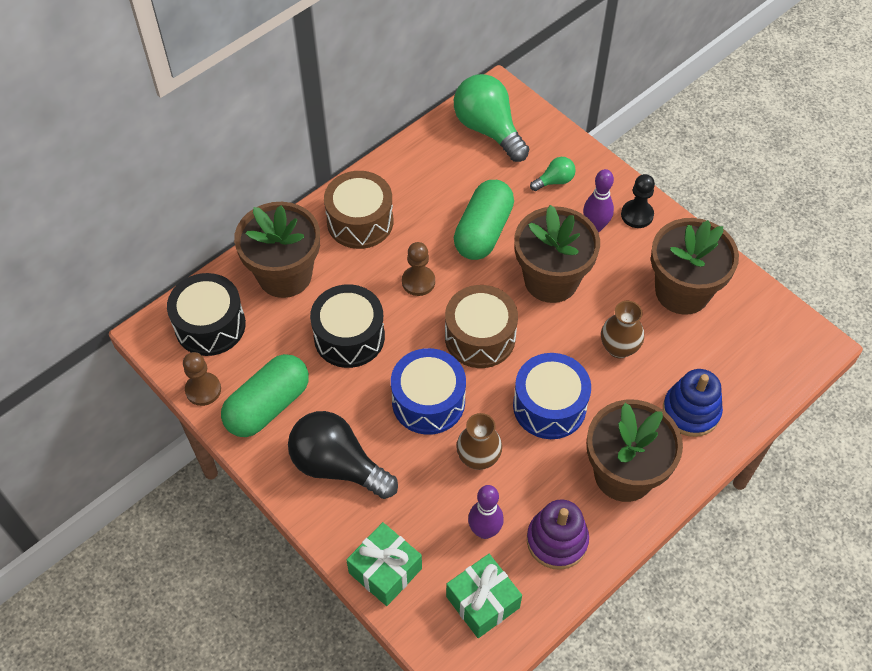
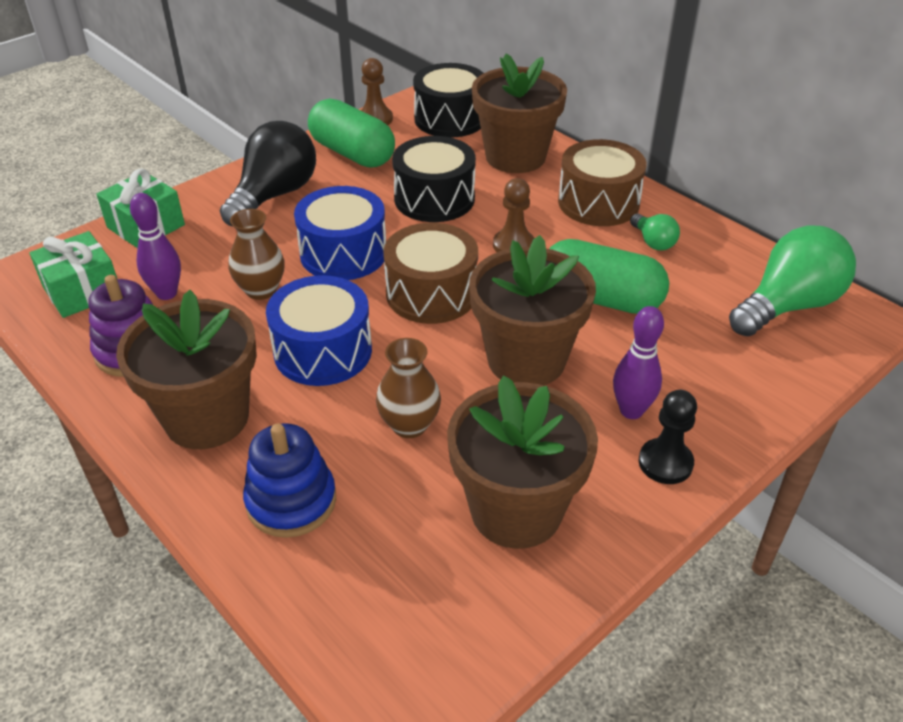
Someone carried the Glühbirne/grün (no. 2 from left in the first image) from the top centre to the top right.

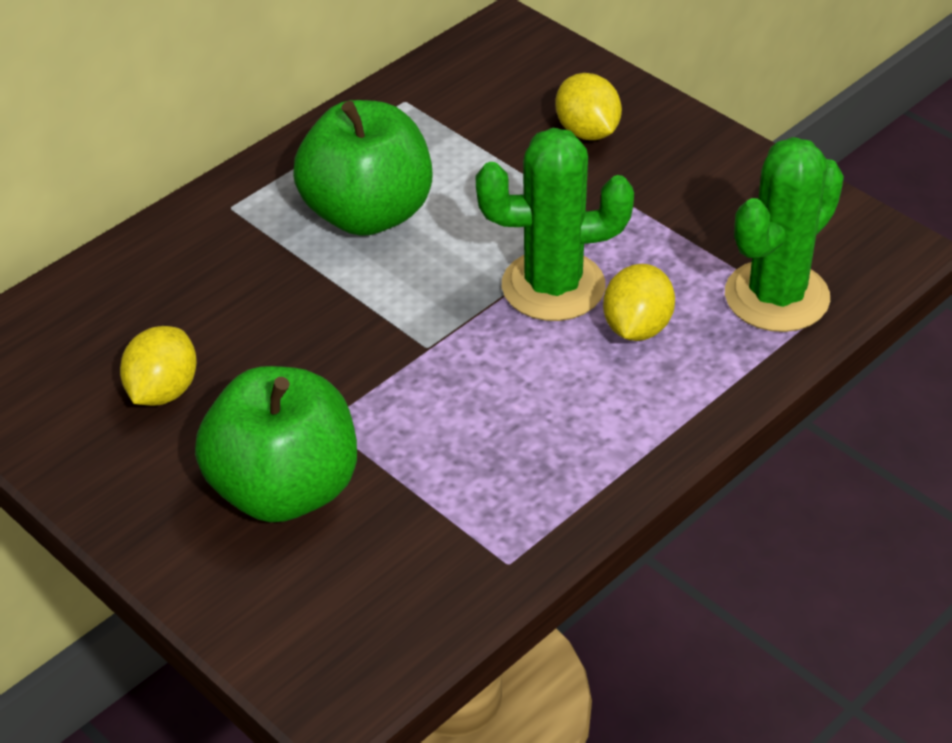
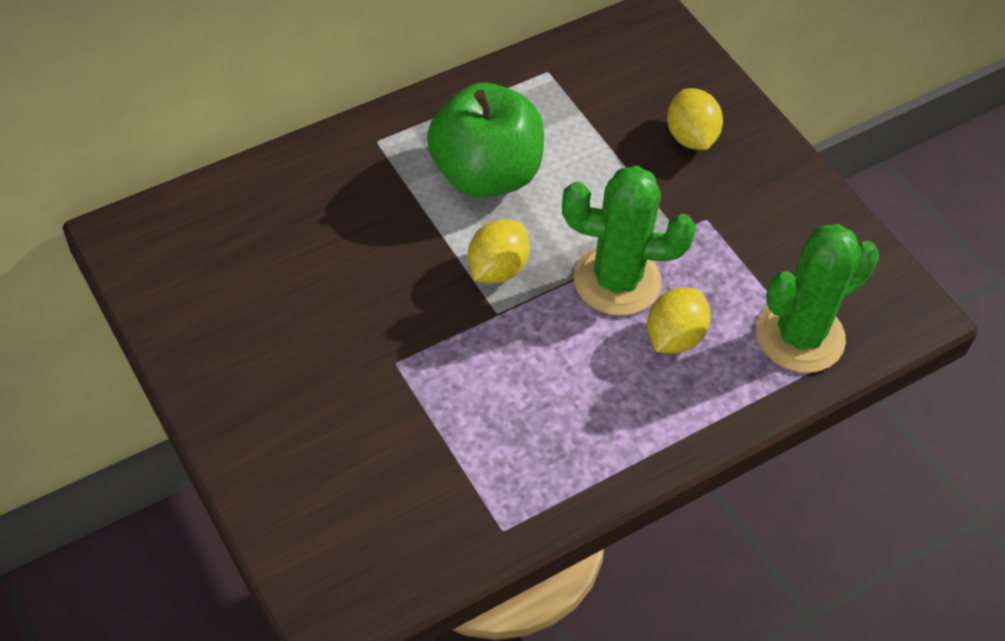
Someone carried the Zitrone/gelb (no. 1 from left) from the middle left to the centre.
Someone took away the Apfel/grün (no. 1 from left) at the middle left.

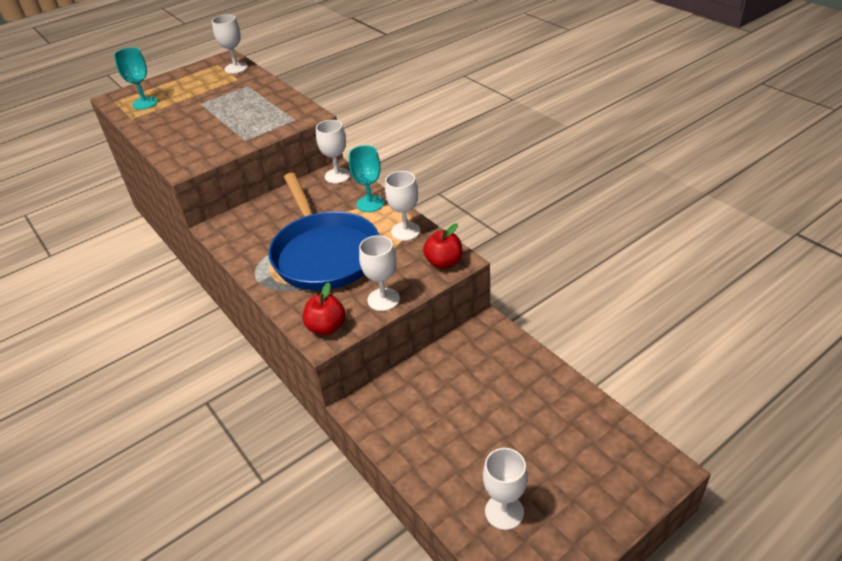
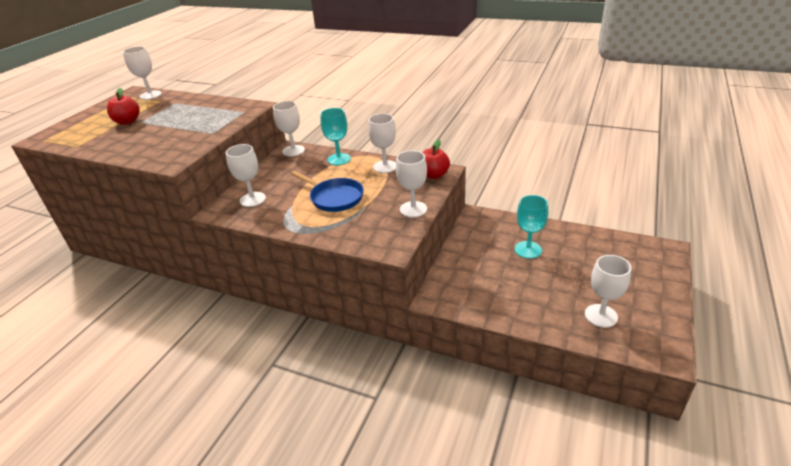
Someone carried the Kelch/türkis (no. 1 from left in the first image) from the top left to the middle right.
Someone scaled the Pfanne/blau at the centre by 0.56.
Someone carried the Apfel/rot (no. 1 from left) from the centre to the top left.
Someone put down the Kelch/weiß (no. 2 from left) at the middle left.

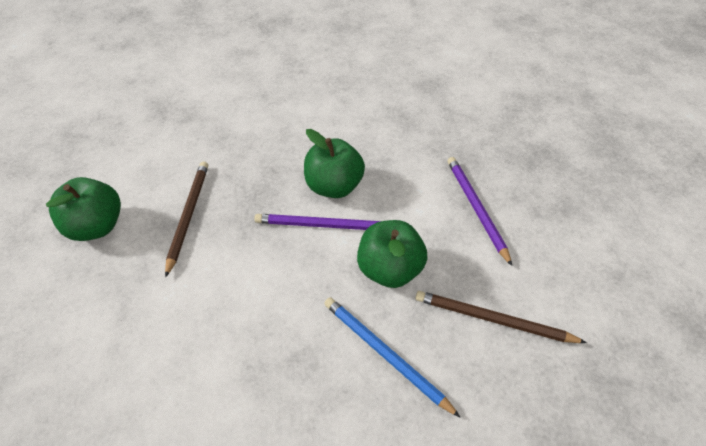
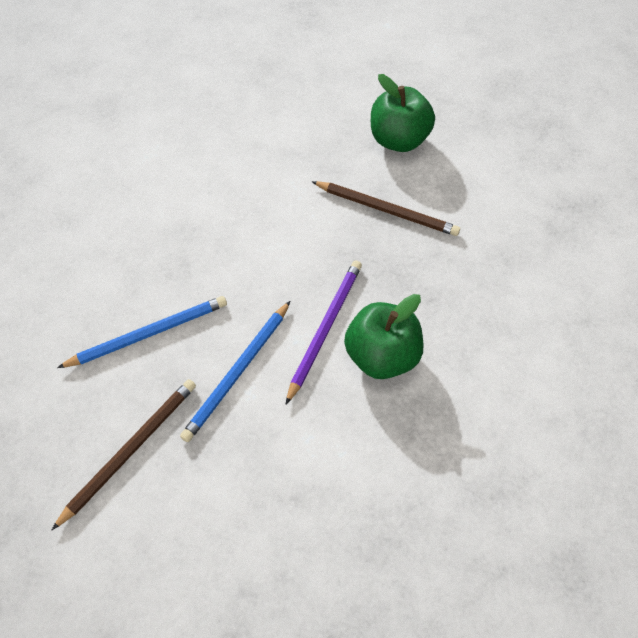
Someone swapped the Apfel/grün (no. 3 from left) at the centre for the Bleistift/blau (no. 2 from left) at the centre.
Someone took away the Bleistift/lila (no. 2 from left) at the middle right.

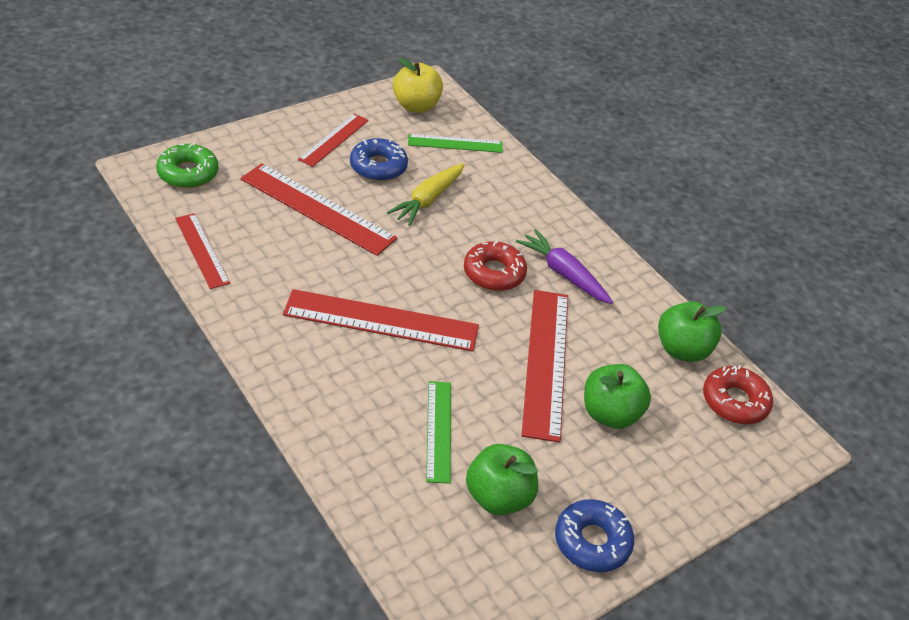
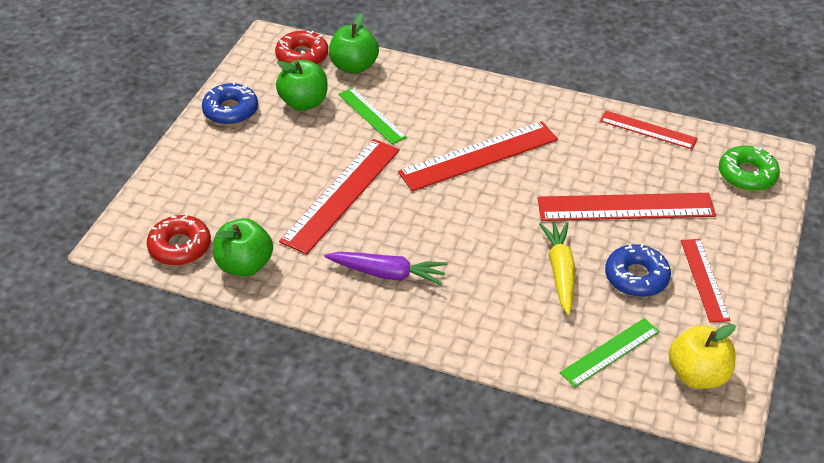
Someone carried the Donut/rot (no. 1 from left in the first image) from the centre to the top centre.
Someone rotated the Lineal/rot (no. 5 from left in the first image) at the centre by 60 degrees clockwise.
Someone carried the Apfel/grün (no. 2 from left in the first image) from the middle right to the top centre.

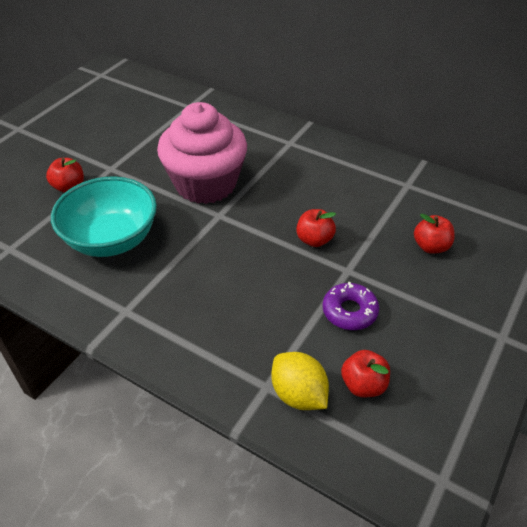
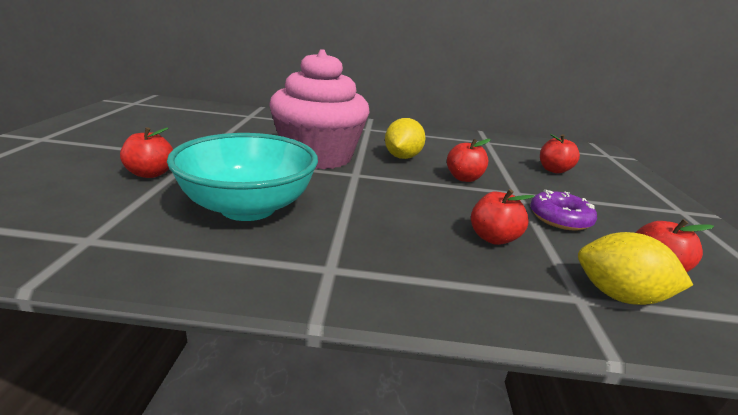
Someone put down the Zitrone/gelb (no. 1 from left) at the top centre.
Someone put down the Apfel/rot (no. 3 from left) at the middle right.

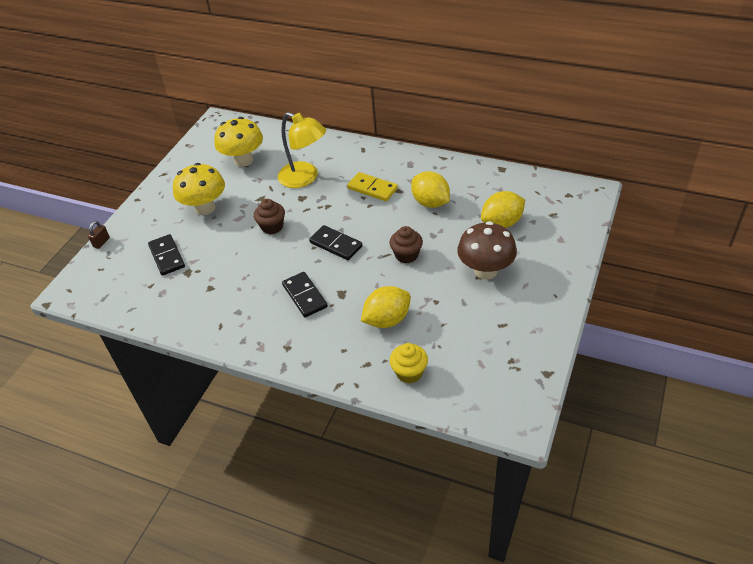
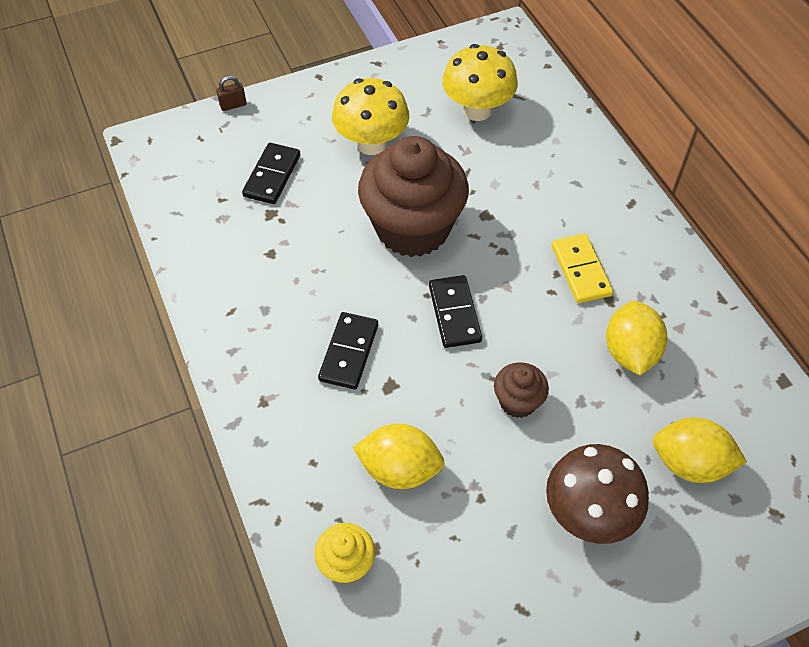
Someone scaled the Muffin/braun (no. 1 from left) at the centre by 2.22.
Someone took away the Lampe/gelb at the top centre.

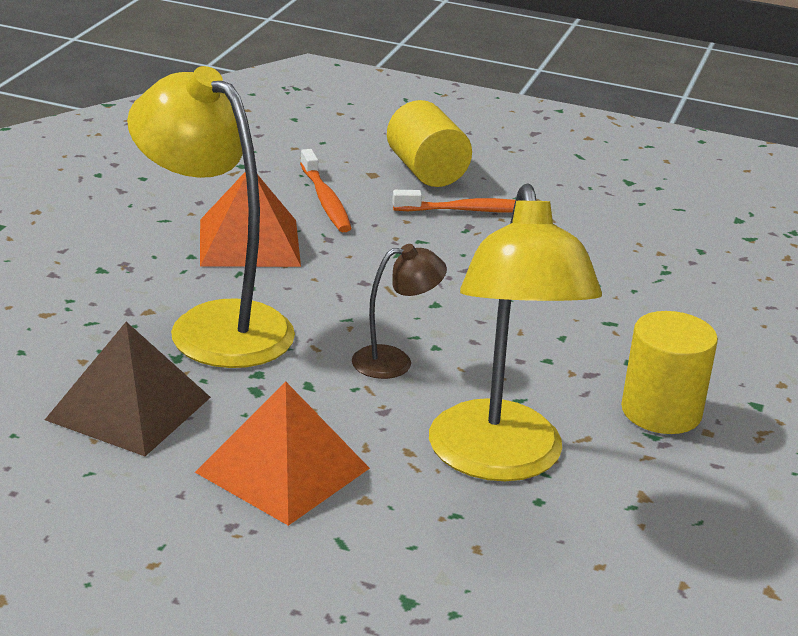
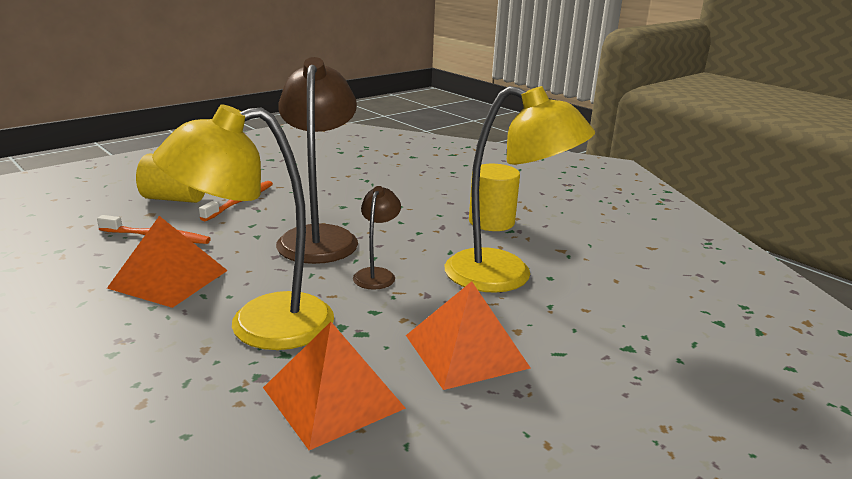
Someone repainted the Pyramide/braun at the middle left, which became the Pyramide/orange (no. 2 from left) at the bottom centre.
Someone put down the Lampe/braun (no. 1 from left) at the centre.

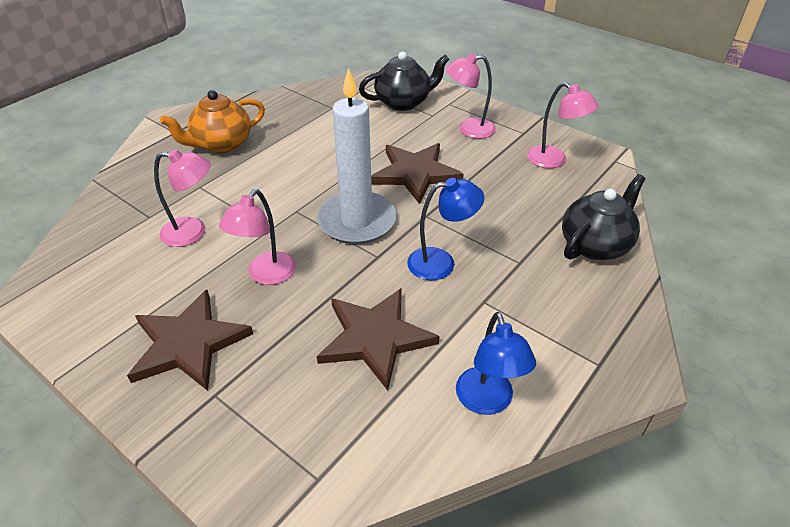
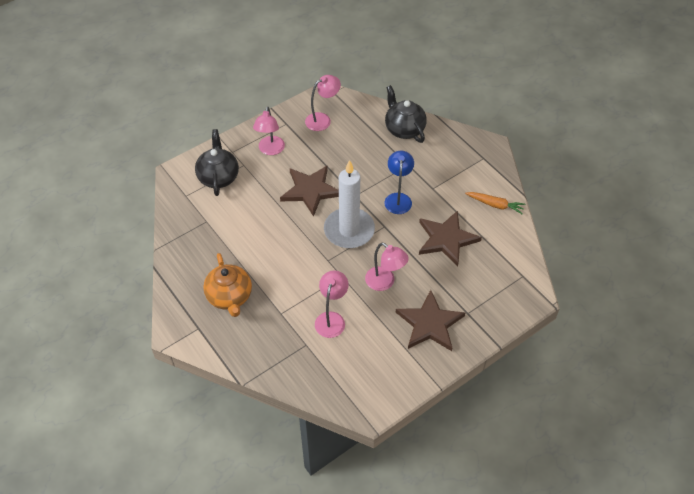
Someone swapped the Lampe/blau (no. 2 from left) at the bottom centre for the Karotte/orange at the middle right.

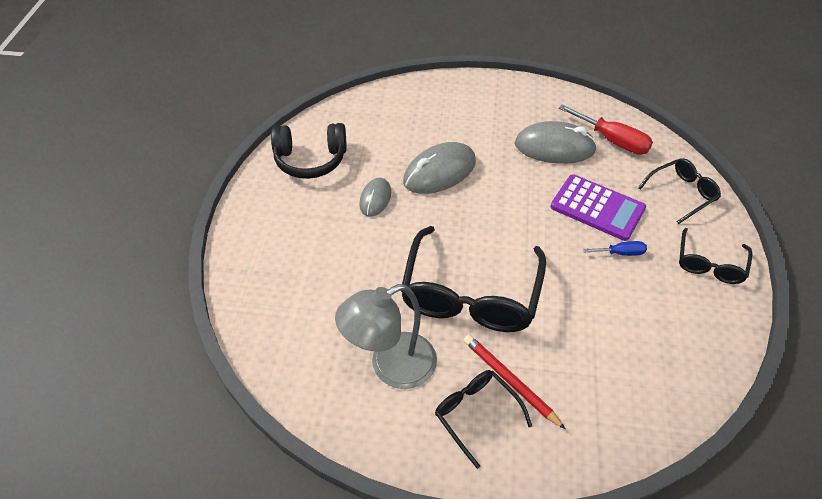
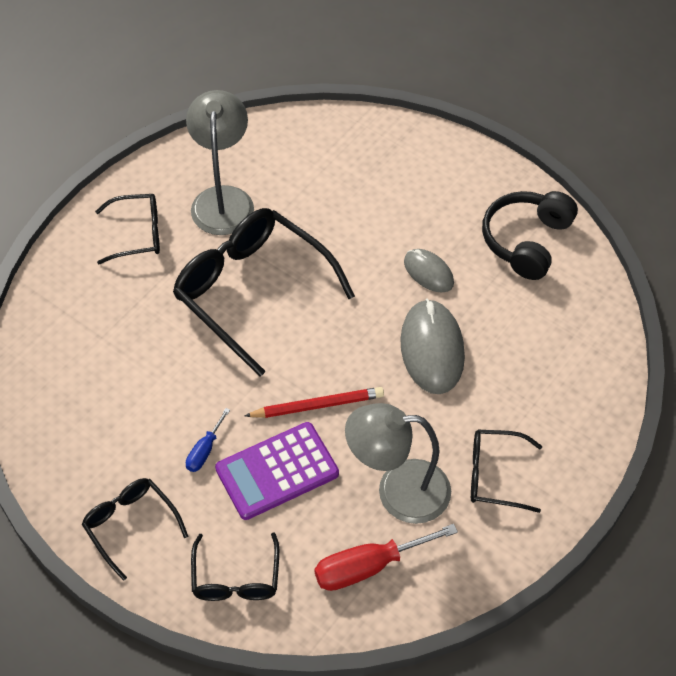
Someone carried the Bleistift/rot from the bottom centre to the centre.
Someone swapped the Computermaus/grau (no. 3 from left) at the top right for the Lampe/grau (no. 2 from left) at the bottom centre.
Someone put down the Brille/schwarz (no. 5 from left) at the bottom right.

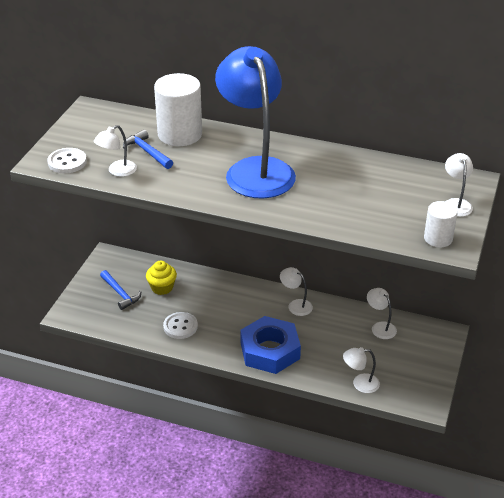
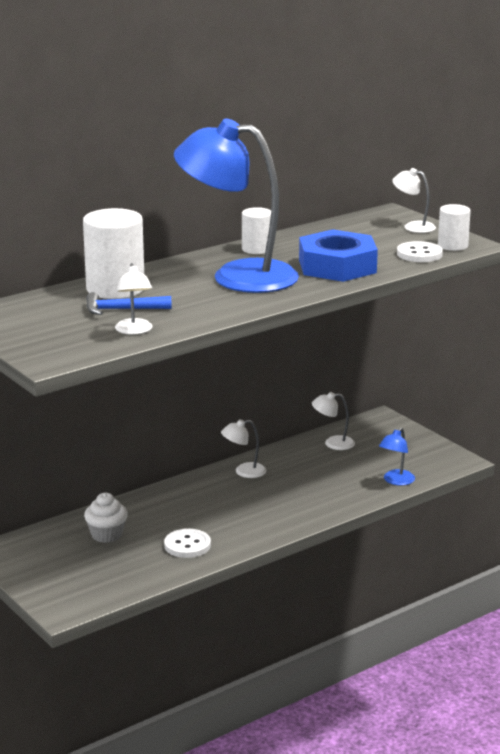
Someone carried the Knopf/weiß (no. 1 from left in the first image) from the top left to the top right.
Someone took away the Hammer/blau (no. 1 from left) at the middle left.
Someone repainted the Muffin/gelb at the middle left, which became the Muffin/weiß at the bottom left.
Someone carried the Sechskantmutter/blau from the bottom centre to the middle right.
Someone repainted the Lampe/weiß (no. 3 from left) at the bottom right, which became the Lampe/blau (no. 2 from left) at the middle right.
Someone put down the Vollzylinder/weiß (no. 2 from left) at the top centre.

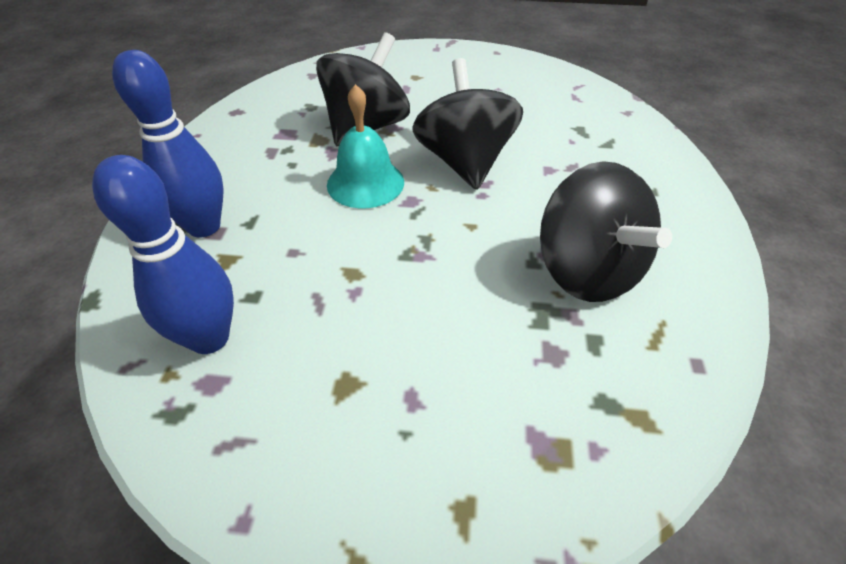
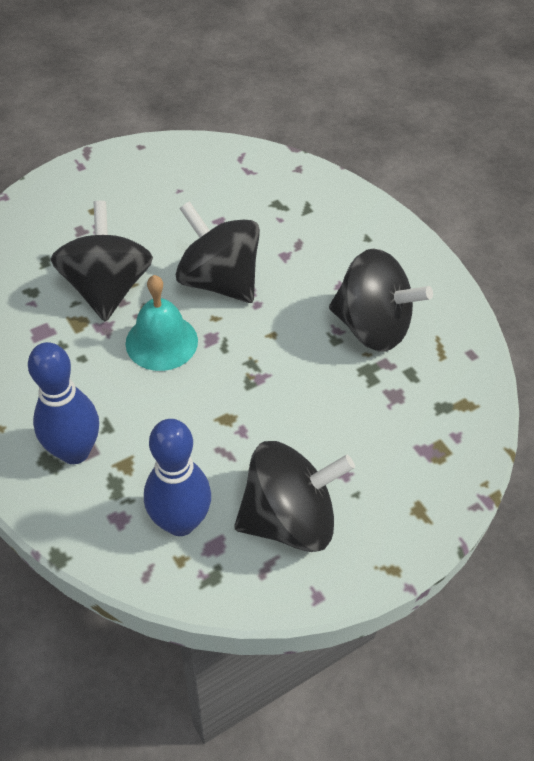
Someone put down the Kreisel/schwarz (no. 3 from left) at the centre.

